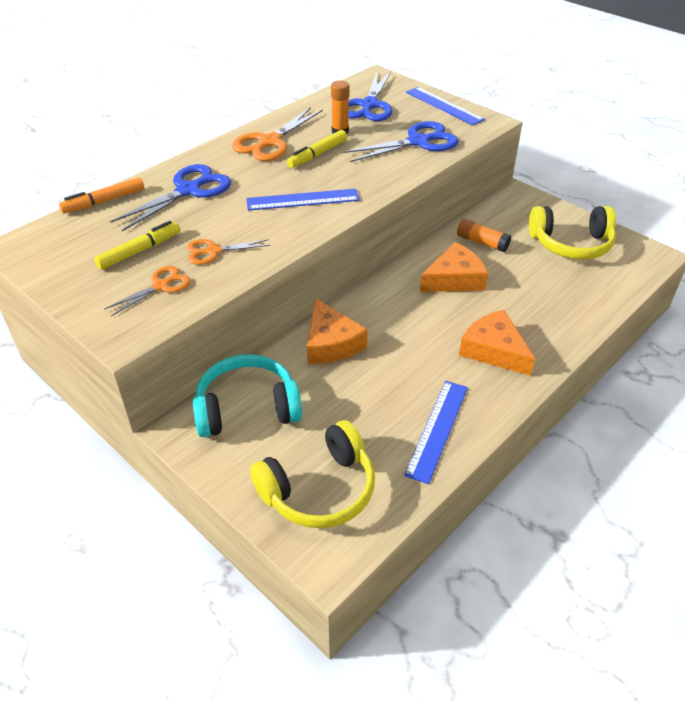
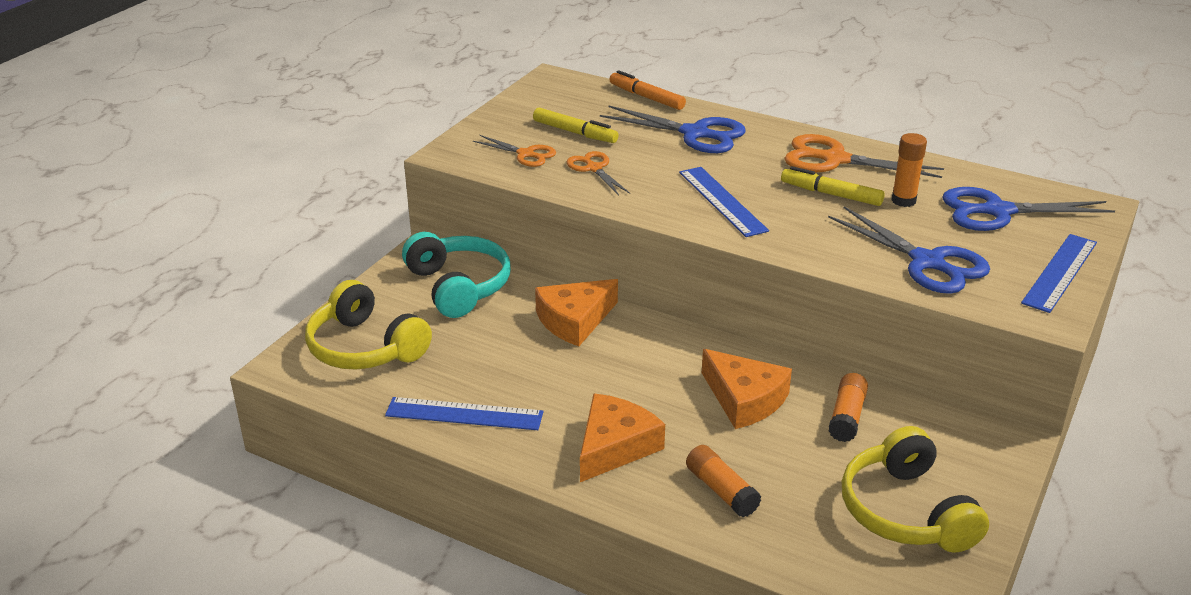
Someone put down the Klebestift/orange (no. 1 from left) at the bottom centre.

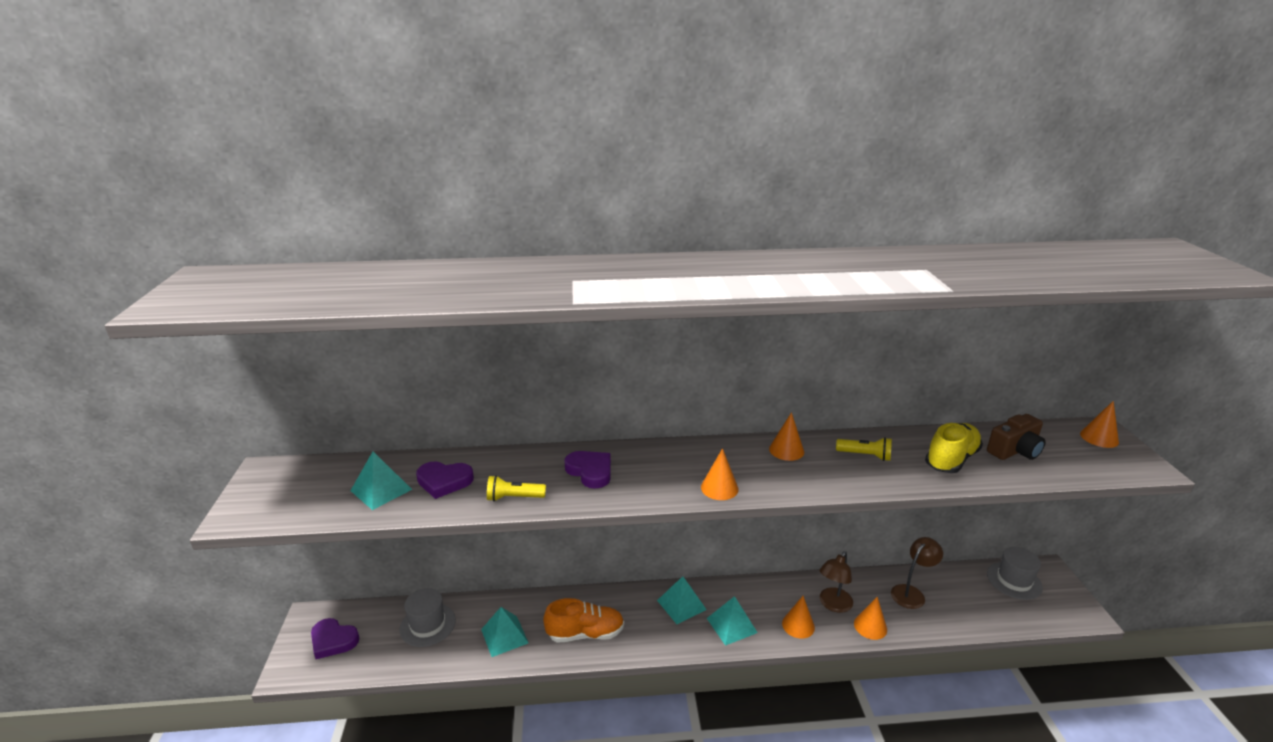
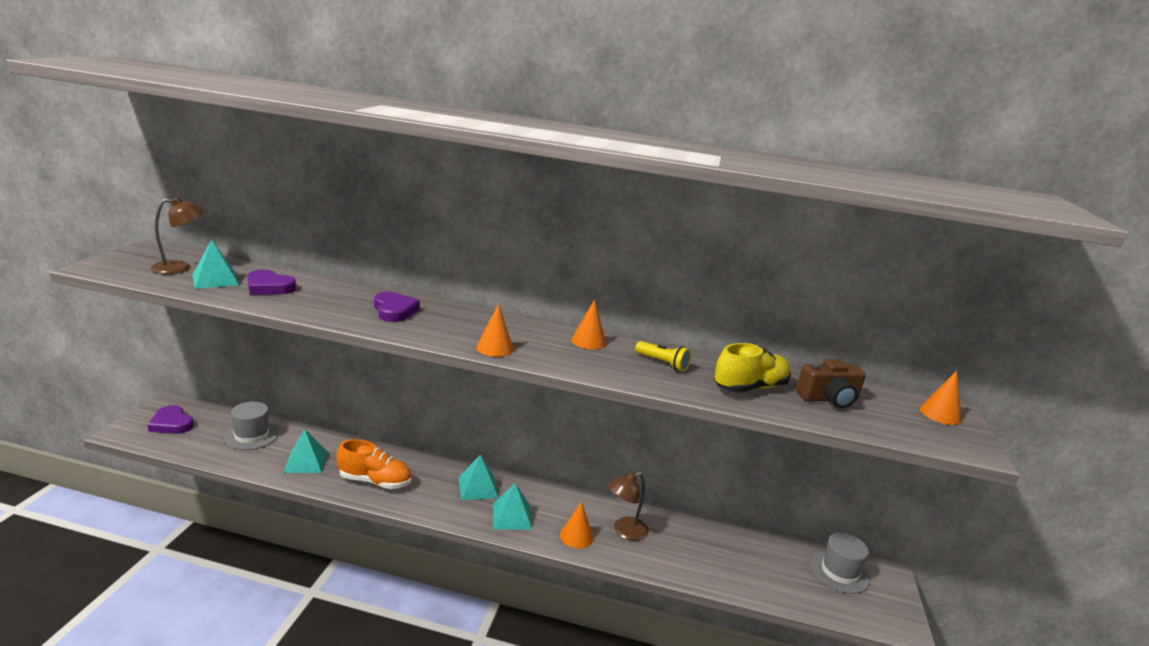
Someone took away the Taschenlampe/gelb (no. 1 from left) at the centre.
Someone took away the Kegel/orange (no. 4 from left) at the bottom right.
Someone carried the Lampe/braun (no. 2 from left in the first image) from the bottom right to the middle left.

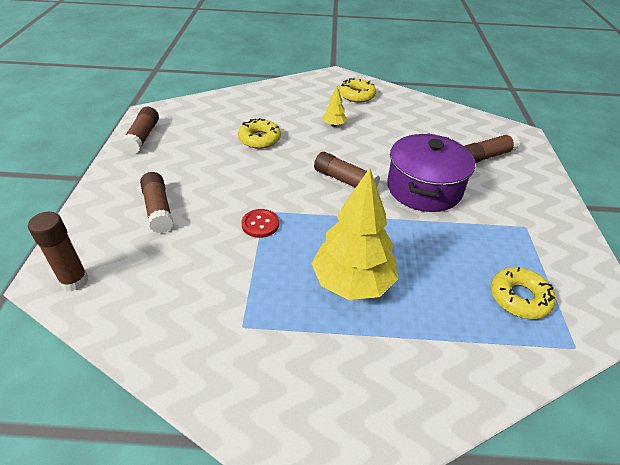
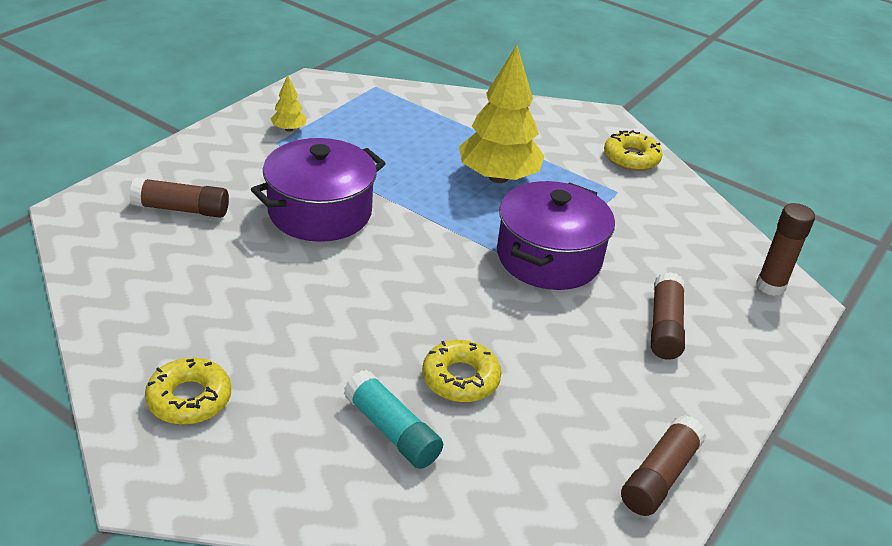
Someone swapped the Knopf/rot at the centre for the Kochtopf/lila (no. 2 from left) at the centre.
Someone took away the Klebestift/braun (no. 4 from left) at the centre.
Someone carried the Baum/gelb (no. 1 from left) from the top centre to the top left.
Someone carried the Donut/gelb (no. 3 from left) from the middle right to the top right.
Someone put down the Klebestift/türkis at the bottom centre.

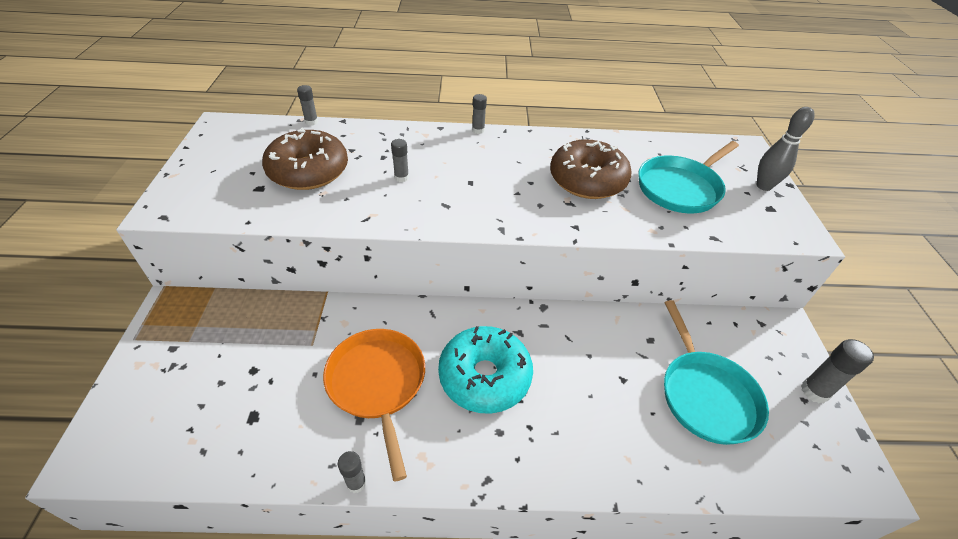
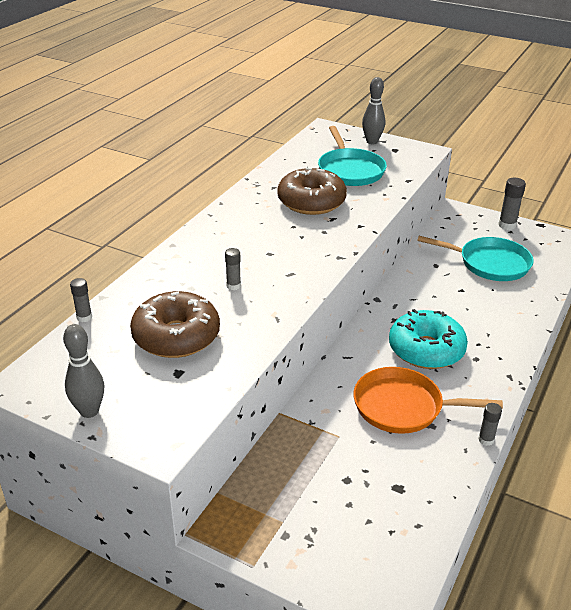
Someone took away the Klebestift/grau (no. 4 from left) at the top centre.
Someone put down the Bowlingkegel/grau (no. 1 from left) at the middle left.

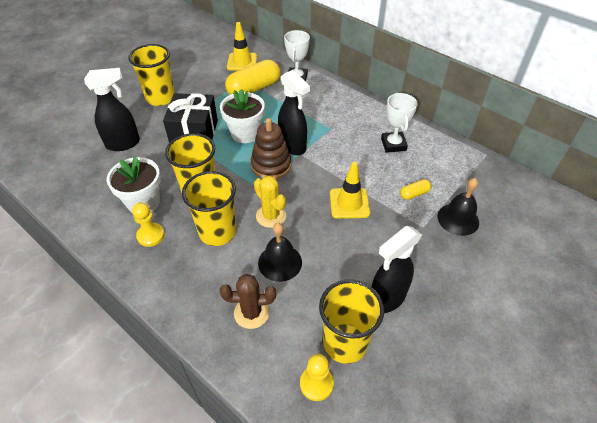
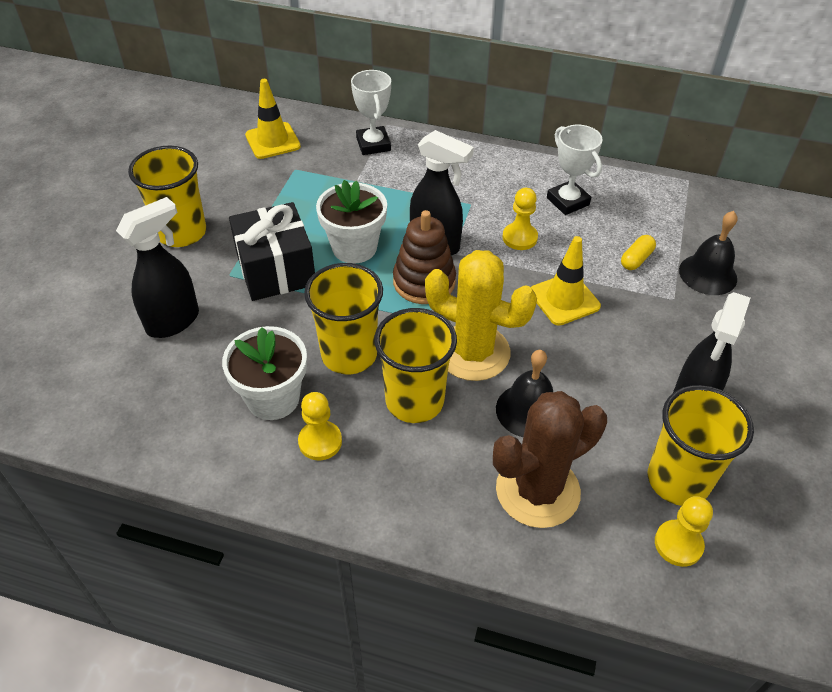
Someone scaled the Kaktus/braun at the bottom centre by 1.60.
Someone took away the Kapsel/gelb (no. 1 from left) at the top centre.
Someone scaled the Kaktus/gelb at the centre by 1.60.
Someone put down the Bauer/gelb (no. 2 from left) at the top centre.

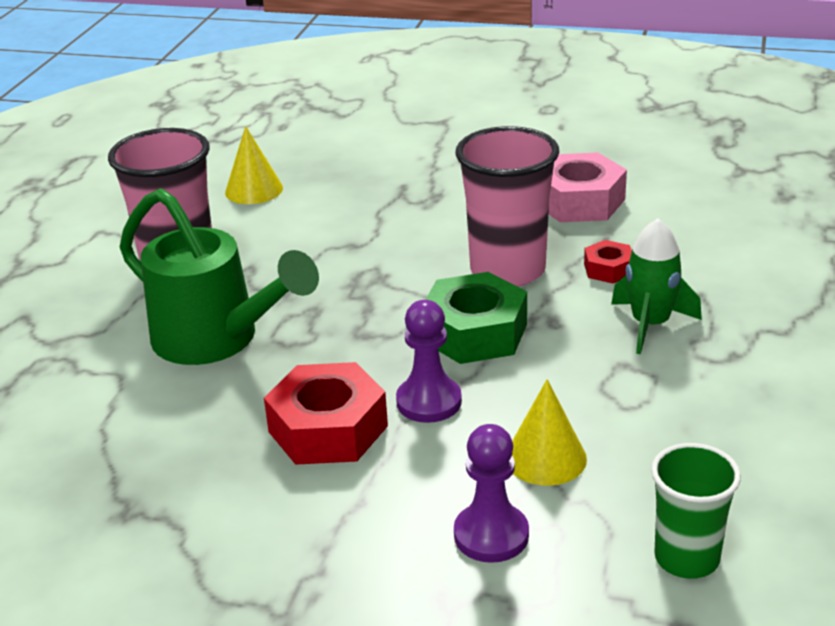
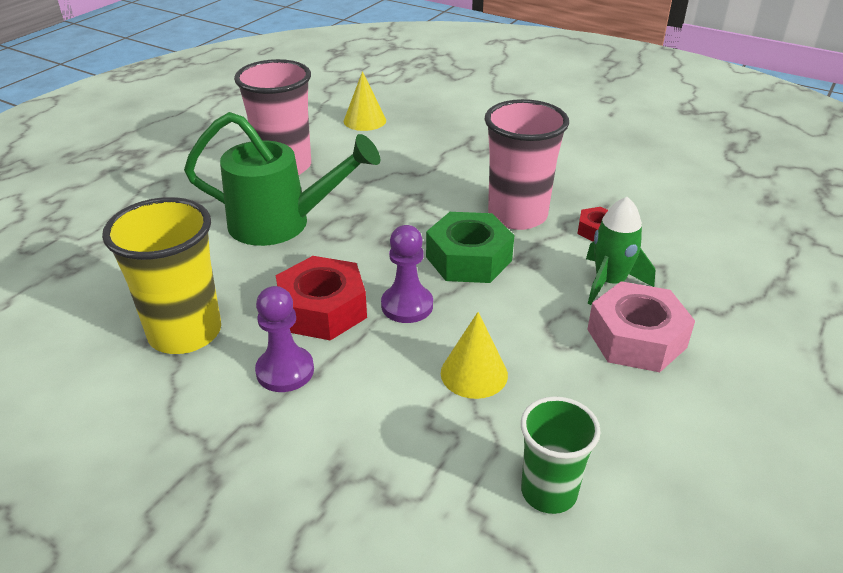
Someone rotated the Gießkanne/grün at the middle left by 45 degrees counterclockwise.
Someone carried the Bauer/lila (no. 2 from left in the first image) from the bottom centre to the centre.
Someone carried the Sechskantmutter/rosa from the top right to the middle right.
Someone put down the Becher/gelb at the middle left.

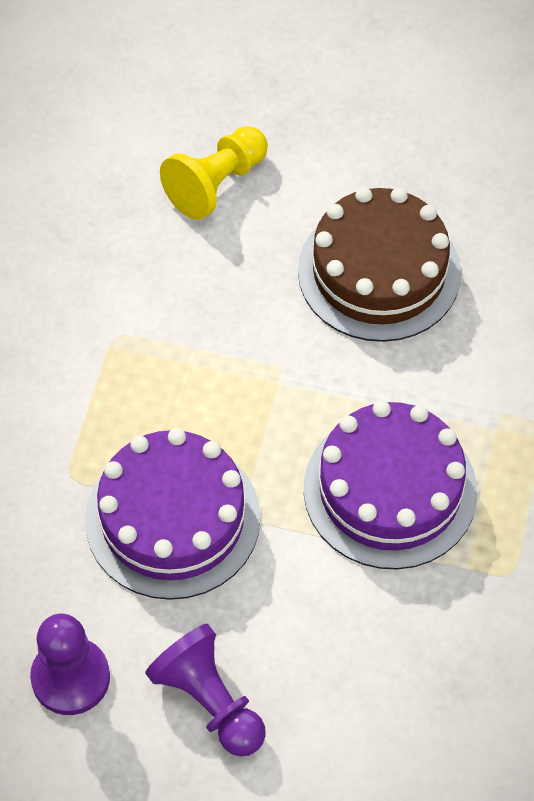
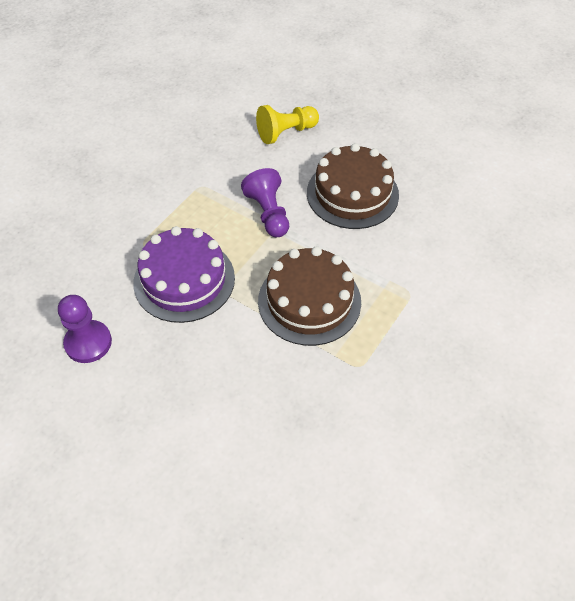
Someone carried the Bauer/lila (no. 2 from left) from the bottom centre to the centre.
Someone repainted the Kuchen/lila (no. 2 from left) at the middle right, which became the Kuchen/braun (no. 1 from left) at the centre.

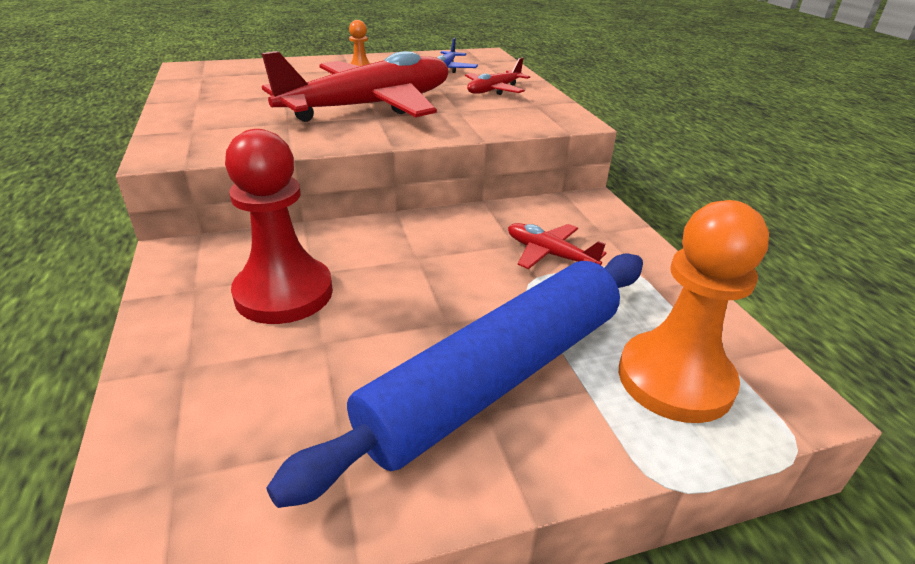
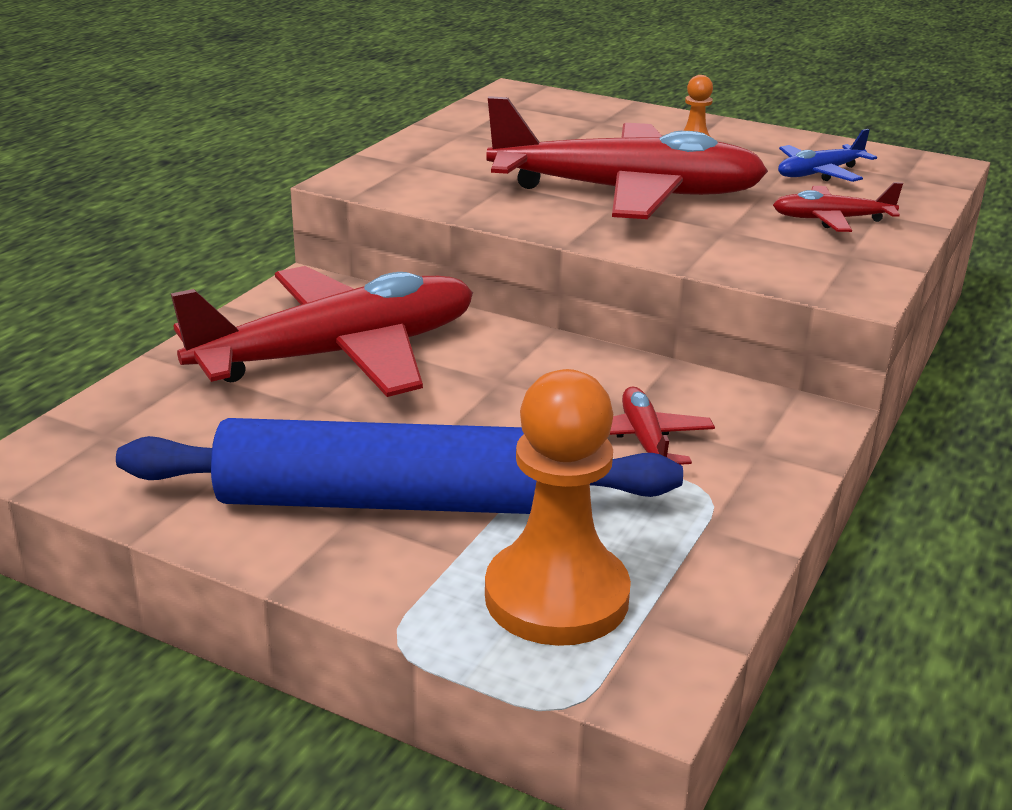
Someone swapped the Bauer/rot at the middle left for the Flugzeug/rot (no. 1 from left) at the middle left.

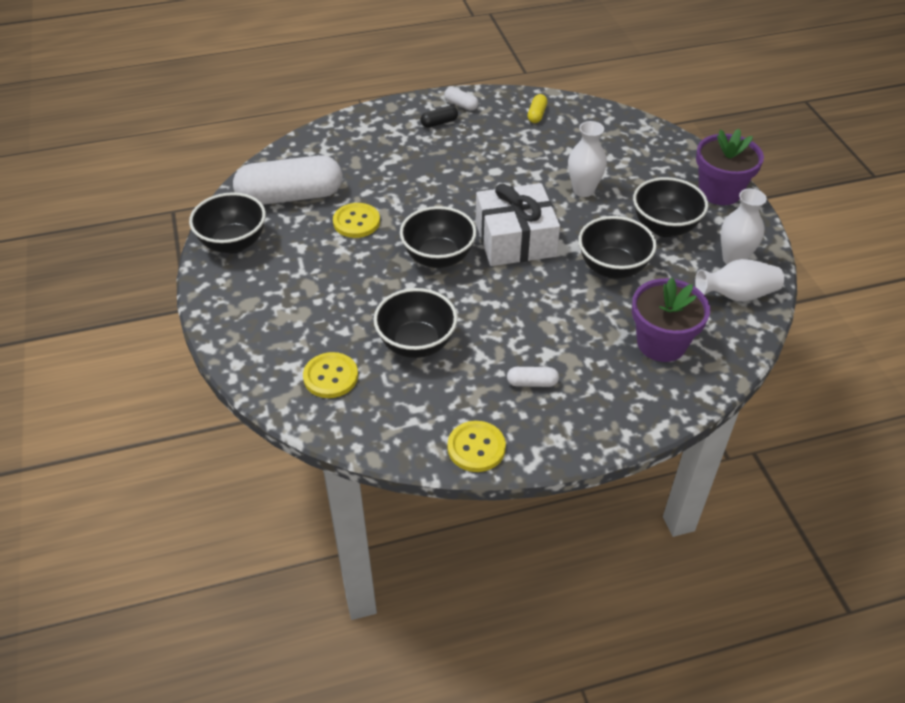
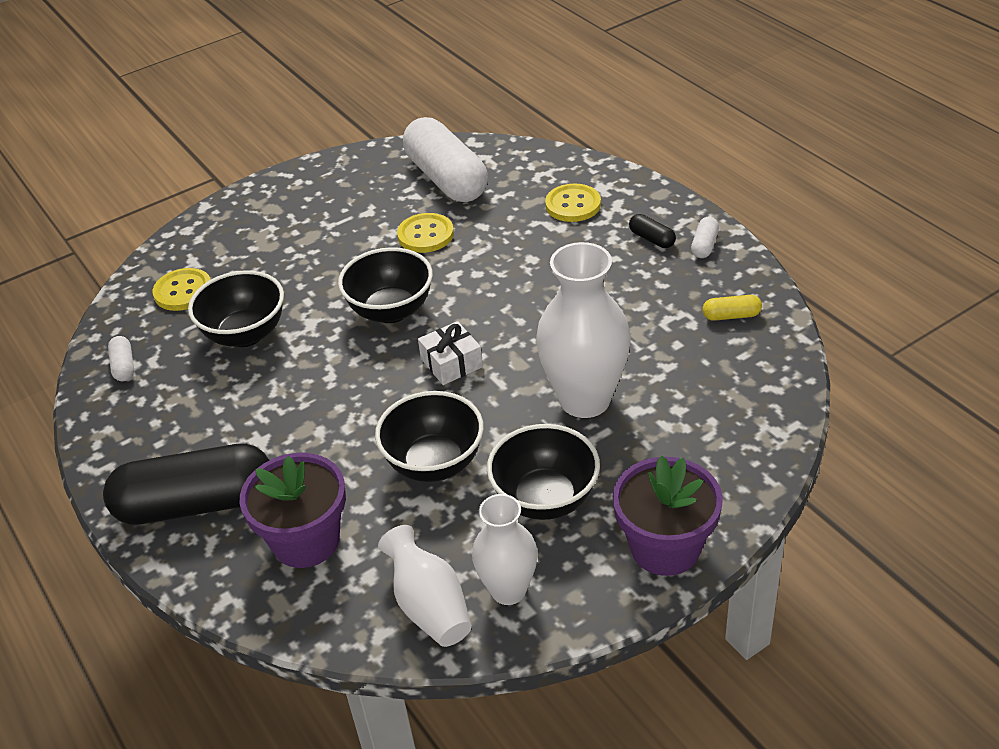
Someone took away the Schüssel/schwarz (no. 1 from left) at the top left.
Someone carried the Knopf/gelb (no. 3 from left) from the centre to the top centre.
Someone scaled the Geschenk/weiß at the top centre by 0.52.
Someone carried the Kapsel/weiß (no. 3 from left in the first image) from the centre to the middle left.
Someone scaled the Vase/weiß (no. 1 from left in the first image) at the top centre by 1.63.
Someone put down the Kapsel/schwarz (no. 1 from left) at the middle left.

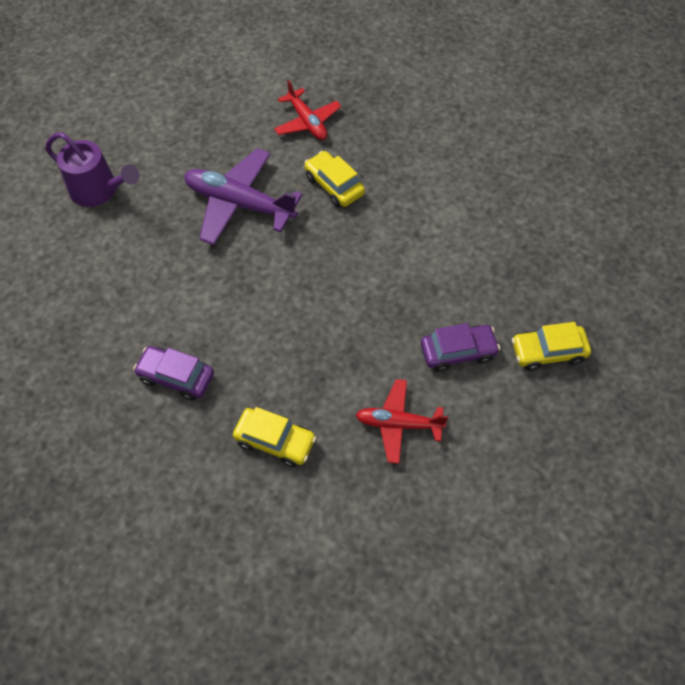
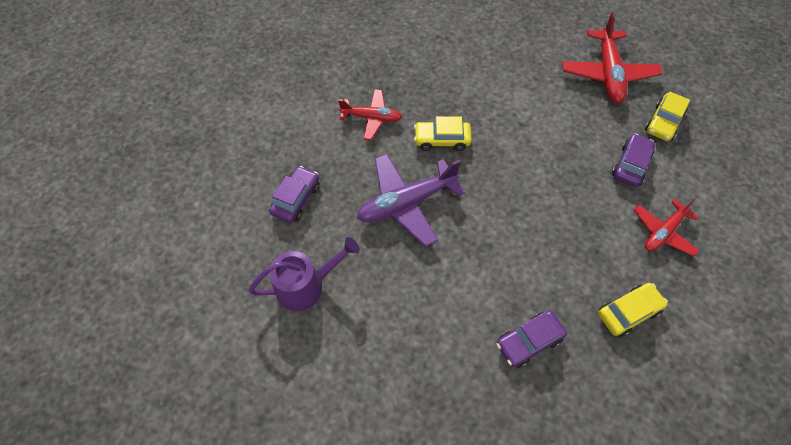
Someone put down the Auto/lila (no. 1 from left) at the centre.
Someone put down the Flugzeug/rot (no. 2 from left) at the top right.

